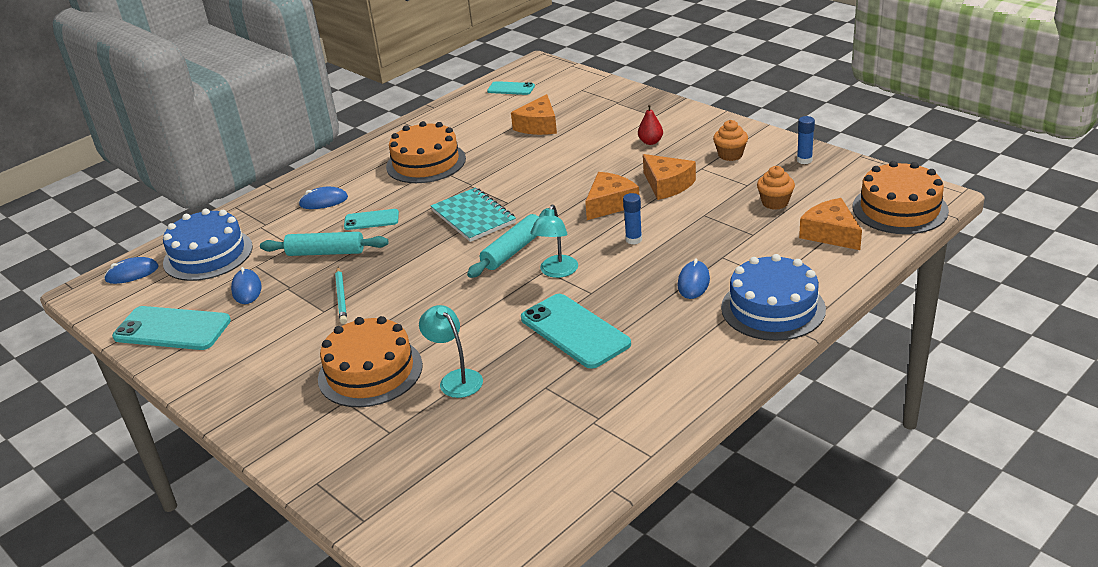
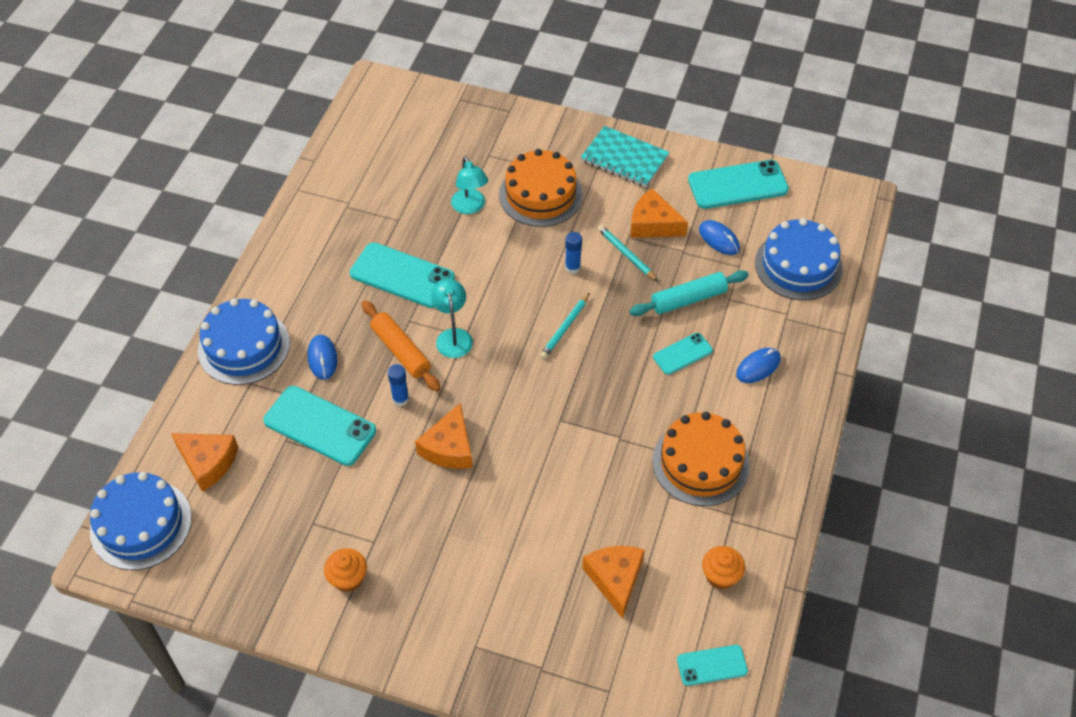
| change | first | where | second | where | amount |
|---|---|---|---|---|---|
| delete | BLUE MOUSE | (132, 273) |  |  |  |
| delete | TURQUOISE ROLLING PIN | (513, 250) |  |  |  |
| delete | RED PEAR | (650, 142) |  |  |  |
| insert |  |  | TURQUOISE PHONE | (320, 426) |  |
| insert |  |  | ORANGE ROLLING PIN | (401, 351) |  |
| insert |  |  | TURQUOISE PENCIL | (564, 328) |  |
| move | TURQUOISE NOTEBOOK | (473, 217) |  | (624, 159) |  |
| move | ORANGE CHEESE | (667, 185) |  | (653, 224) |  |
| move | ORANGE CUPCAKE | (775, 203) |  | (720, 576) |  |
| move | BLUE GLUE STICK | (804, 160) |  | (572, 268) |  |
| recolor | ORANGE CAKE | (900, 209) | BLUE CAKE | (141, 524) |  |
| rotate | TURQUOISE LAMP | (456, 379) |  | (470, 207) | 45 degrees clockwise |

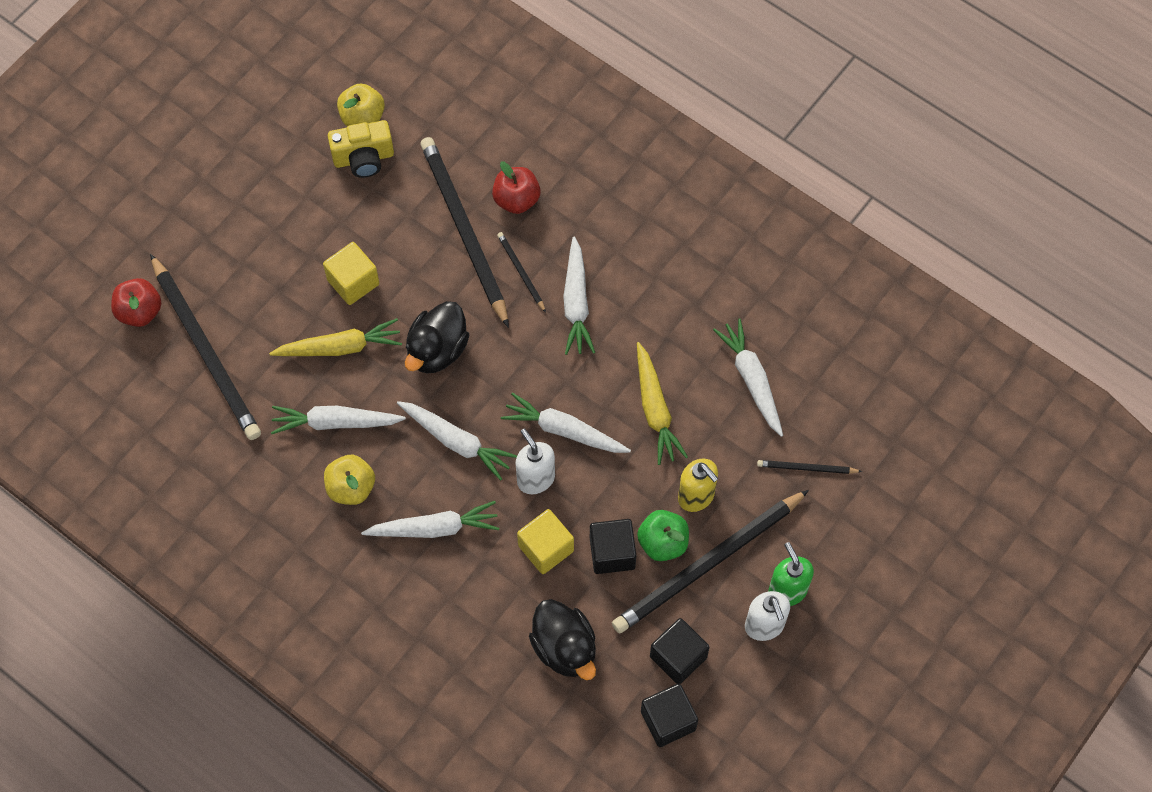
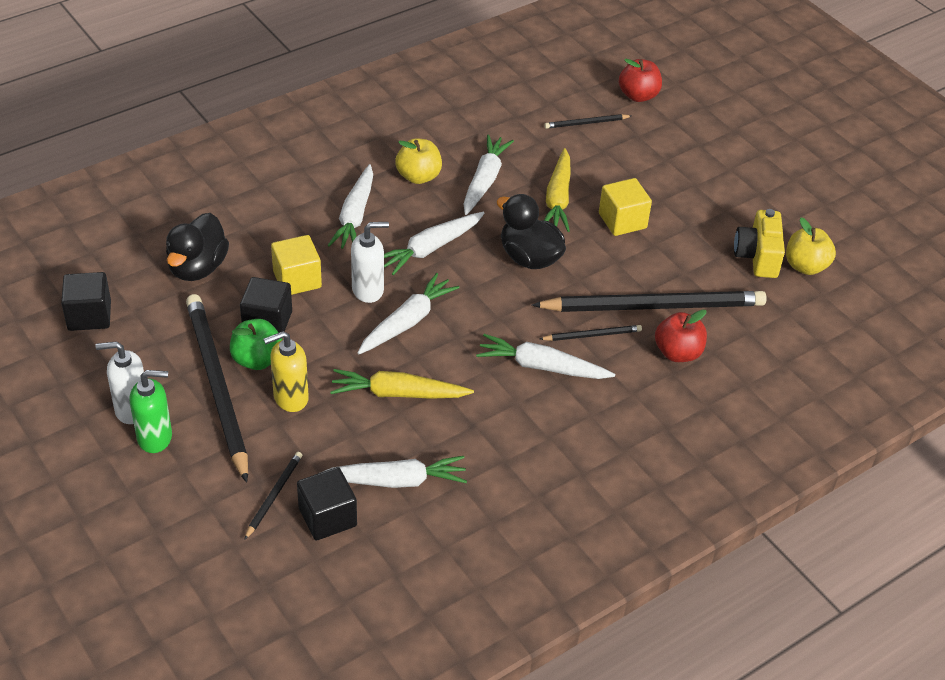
| change | first | where | second | where | amount |
|---|---|---|---|---|---|
| move | BLACK CUBE | (678, 657) |  | (327, 517) |  |
| rotate | BLACK DUCK | (565, 648) |  | (198, 268) | 60 degrees counterclockwise |
| resize | BLACK PENCIL | (206, 351) |  | (586, 123) | x0.44 |

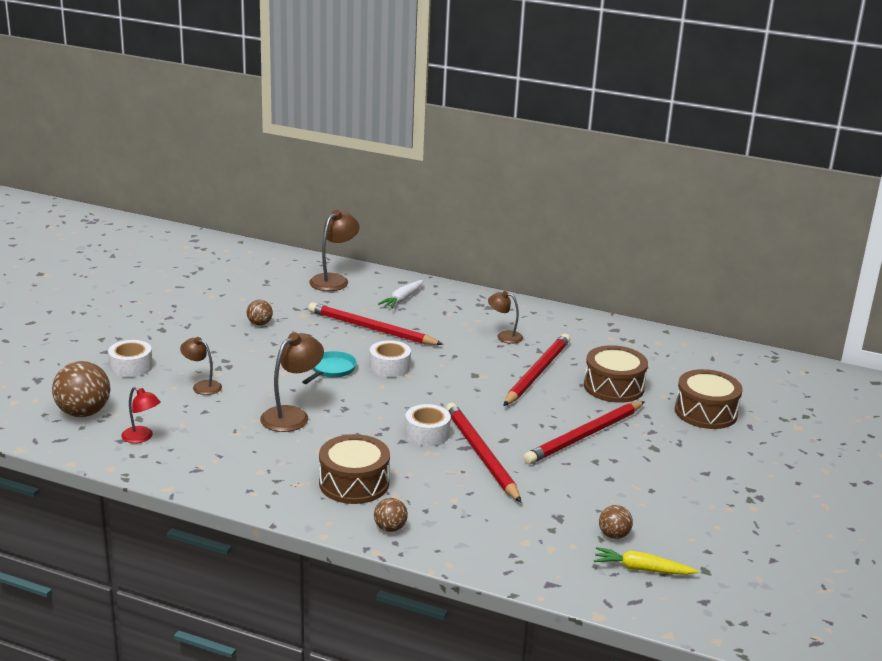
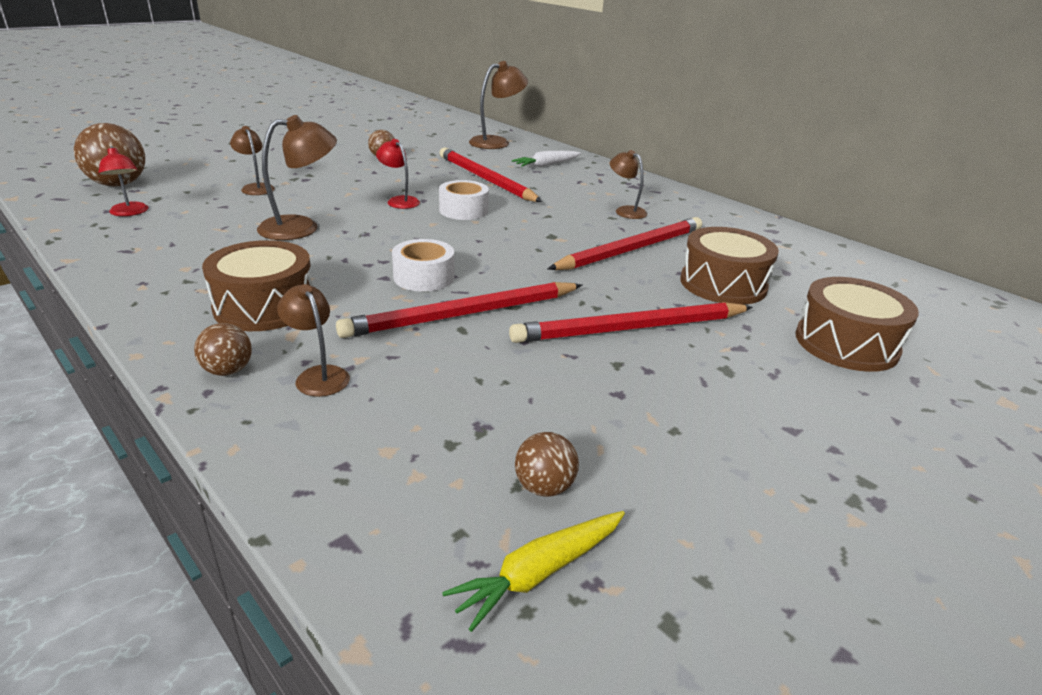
| change | first | where | second | where | amount |
|---|---|---|---|---|---|
| delete | WHITE TAPE | (131, 367) |  |  |  |
| insert |  |  | BROWN LAMP | (318, 375) |  |
| replace | TURQUOISE PAN | (331, 370) | RED LAMP | (399, 201) |  |
| rotate | RED PENCIL | (480, 454) |  | (462, 315) | 120 degrees counterclockwise |
| rotate | YELLOW CARROT | (642, 569) |  | (539, 573) | 75 degrees counterclockwise |

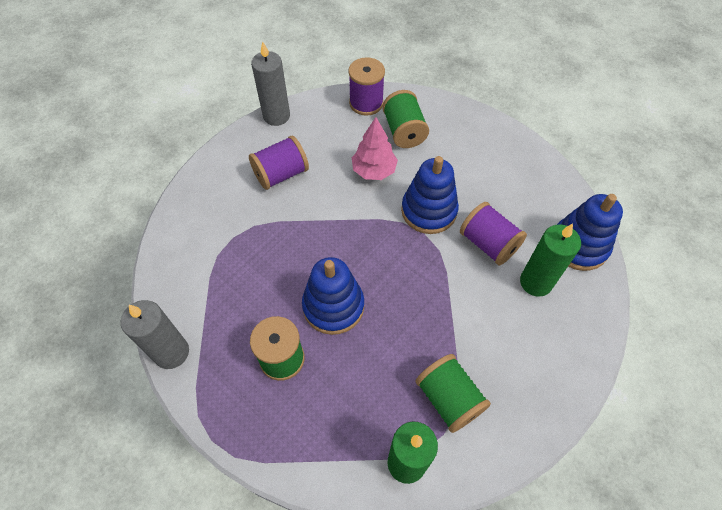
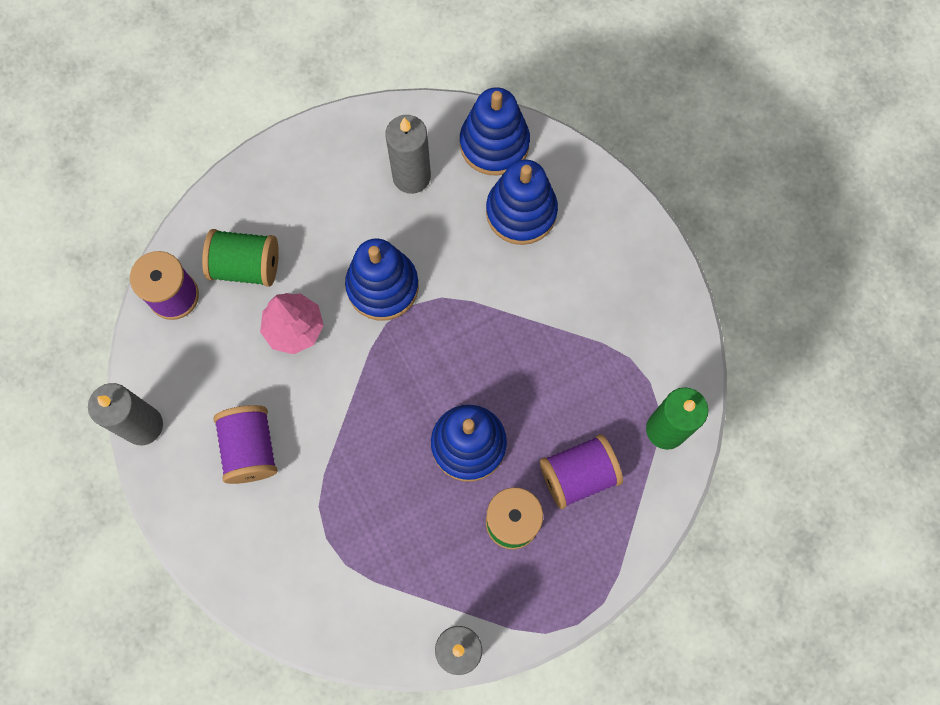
| change | first | where | second | where | amount |
|---|---|---|---|---|---|
| delete | GREEN SPOOL | (448, 399) |  |  |  |
| insert |  |  | GREY CANDLE | (411, 176) |  |
| move | PURPLE SPOOL | (488, 244) |  | (578, 475) |  |
| replace | GREEN CANDLE | (536, 282) | BLUE STACKING TOY | (521, 212) |  |

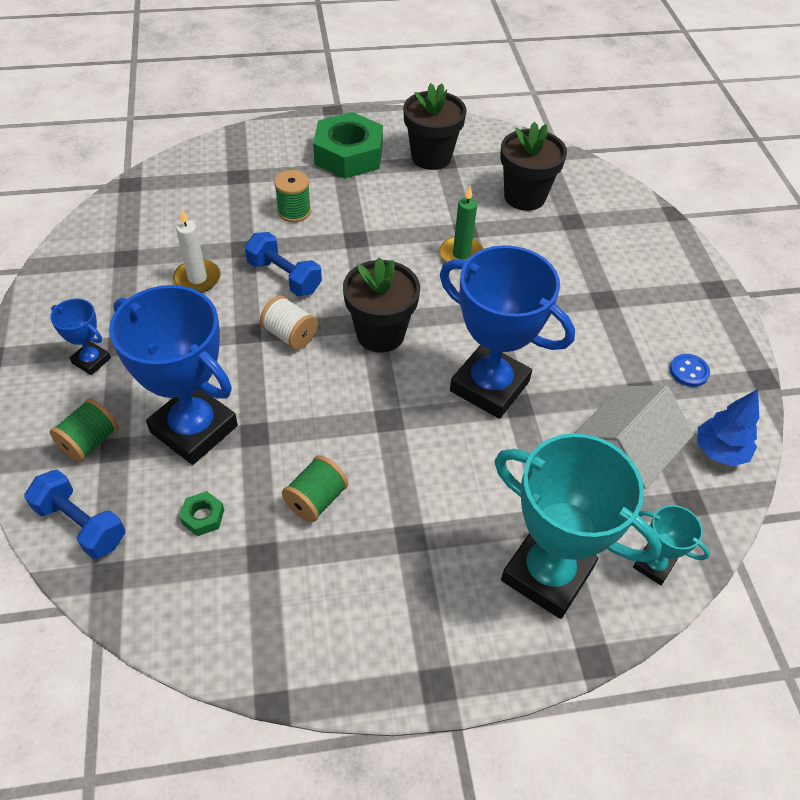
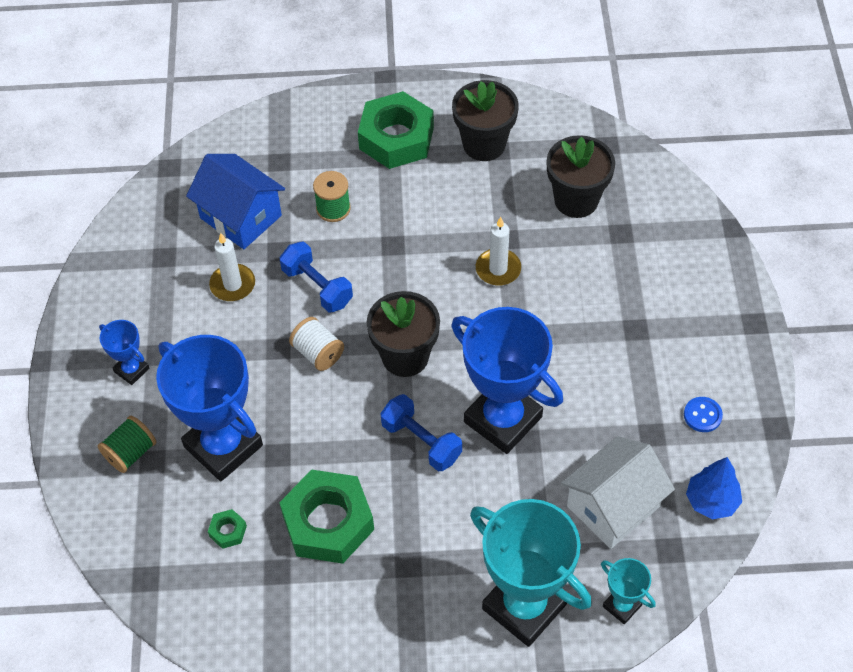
| change | first | where | second | where | amount |
|---|---|---|---|---|---|
| insert |  |  | BLUE HOUSE | (241, 217) |  |
| move | BLUE DUMBBELL | (81, 524) |  | (421, 441) |  |
| replace | GREEN SPOOL | (316, 500) | GREEN NUT | (328, 522) |  |
| recolor | GREEN CANDLE | (461, 254) | WHITE CANDLE | (498, 269) |  |

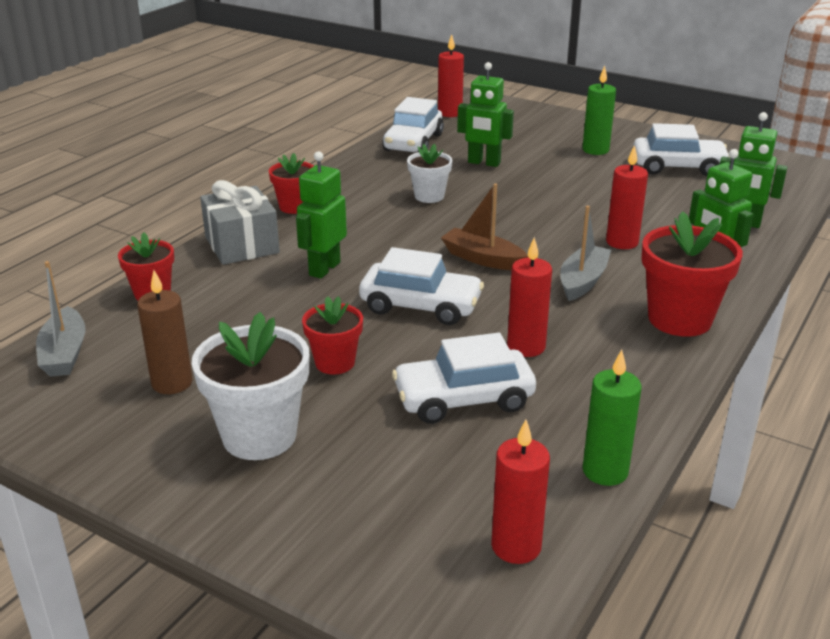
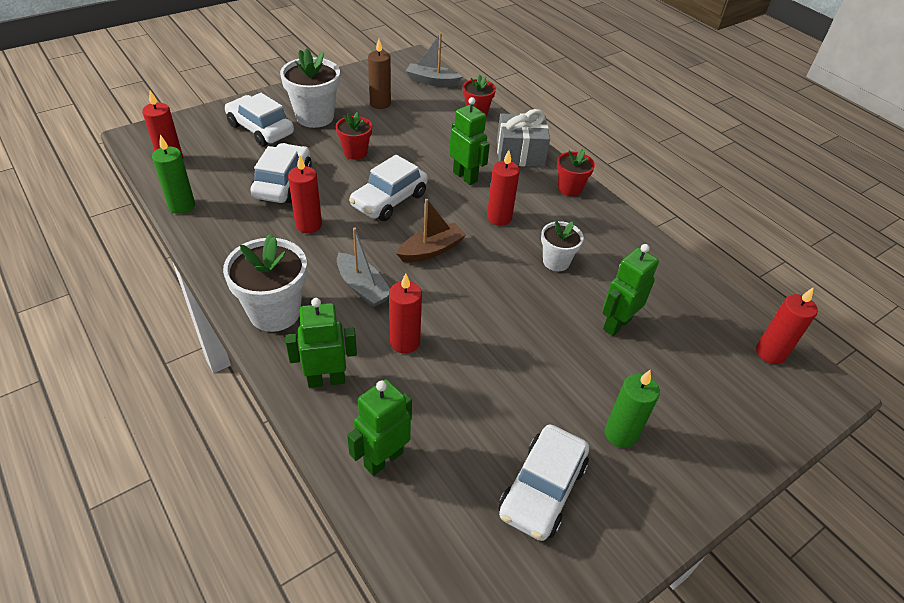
| change | first | where | second | where | amount |
|---|---|---|---|---|---|
| insert |  |  | RED CANDLE | (499, 218) |  |
| move | WHITE CAR | (413, 142) |  | (260, 129) |  |
| recolor | RED FLOWER POT | (679, 319) | WHITE FLOWER POT | (274, 312) |  |

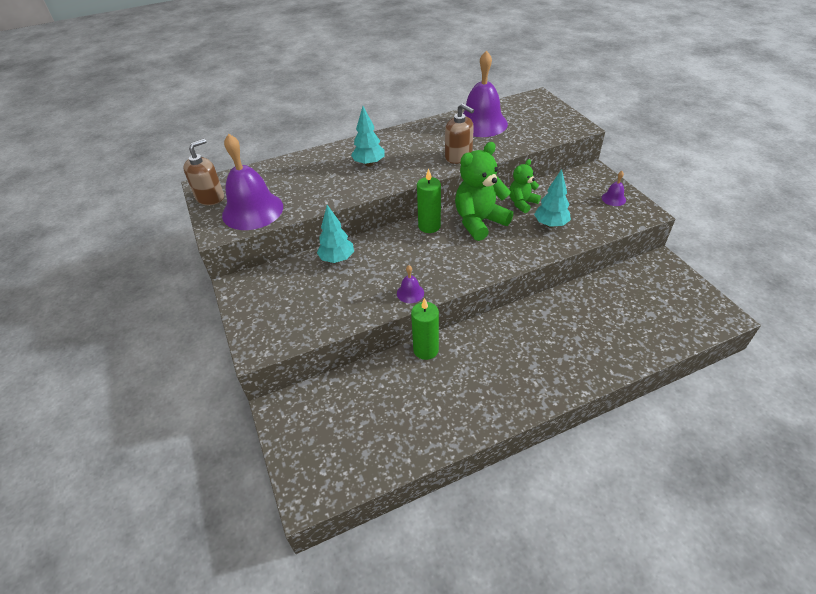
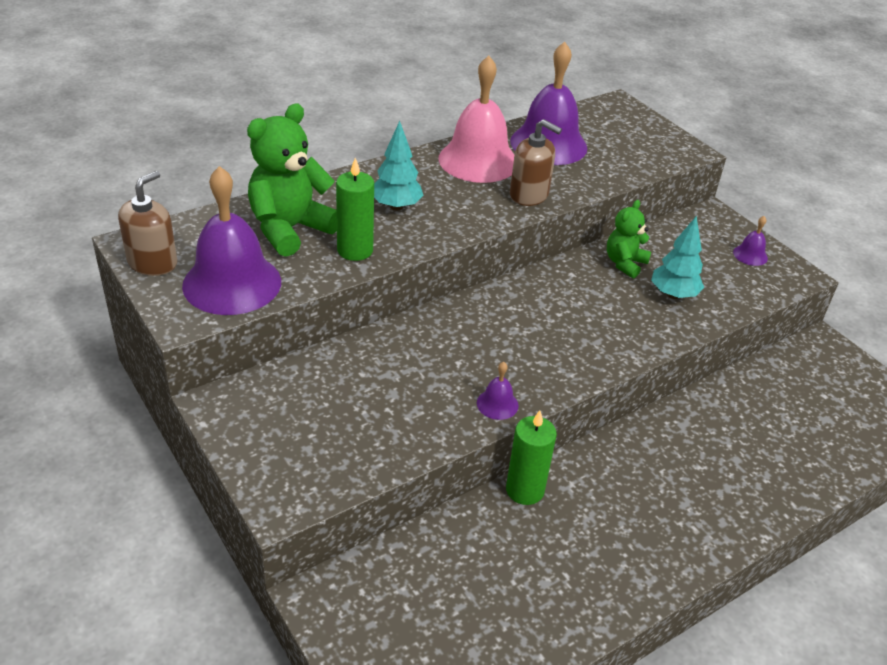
| change | first | where | second | where | amount |
|---|---|---|---|---|---|
| delete | TURQUOISE TREE | (337, 259) |  |  |  |
| insert |  |  | PINK BELL | (478, 160) |  |
| move | GREEN CANDLE | (429, 226) |  | (355, 250) |  |
| move | GREEN TEDDY BEAR | (479, 222) |  | (290, 229) |  |

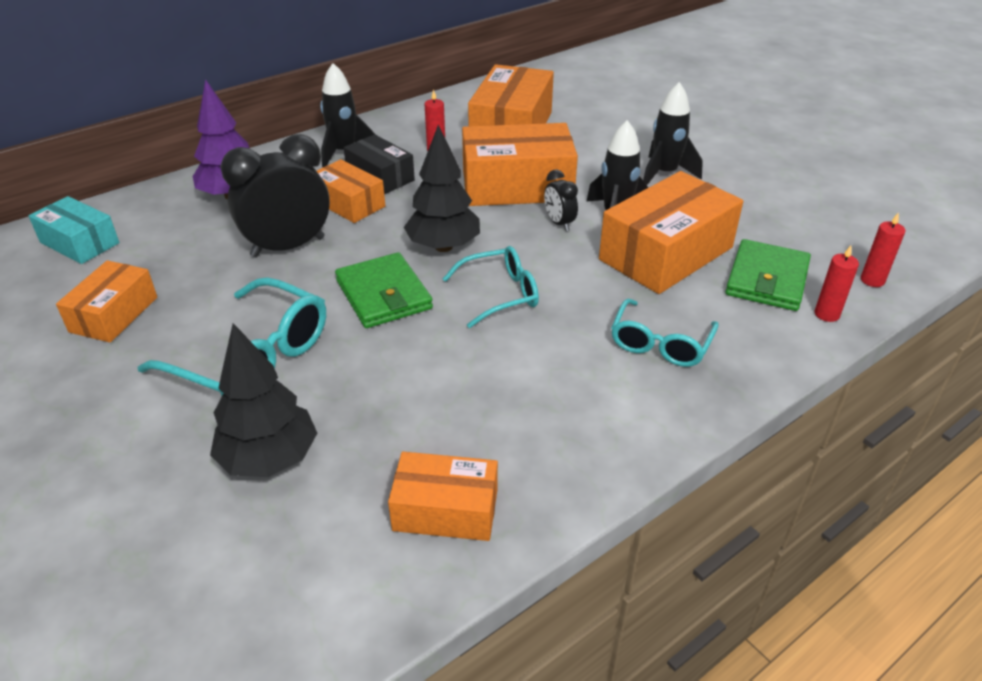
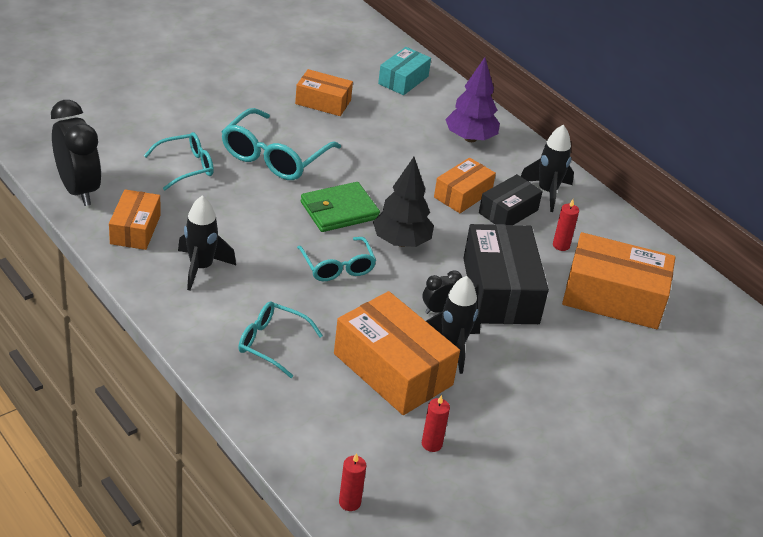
| change | first | where | second | where | amount |
|---|---|---|---|---|---|
| delete | GREEN WALLET | (767, 279) |  |  |  |
| move | BLACK CLOCK | (288, 247) |  | (78, 190) |  |
| move | BLACK ROCKET | (664, 174) |  | (201, 268) |  |
| move | RED CANDLE | (826, 314) |  | (431, 444) |  |
| replace | BLACK TREE | (269, 459) | TURQUOISE GLASSES | (186, 167) |  |
| recolor | ORANGE BOX | (517, 186) | BLACK BOX | (500, 290) |  |

